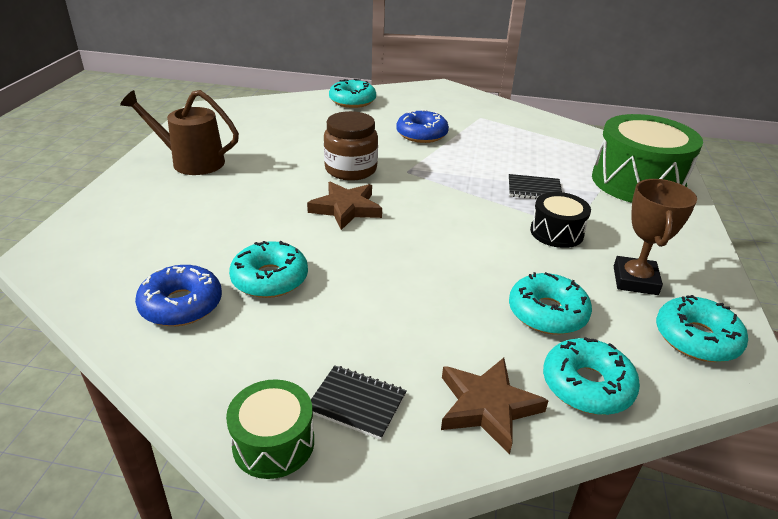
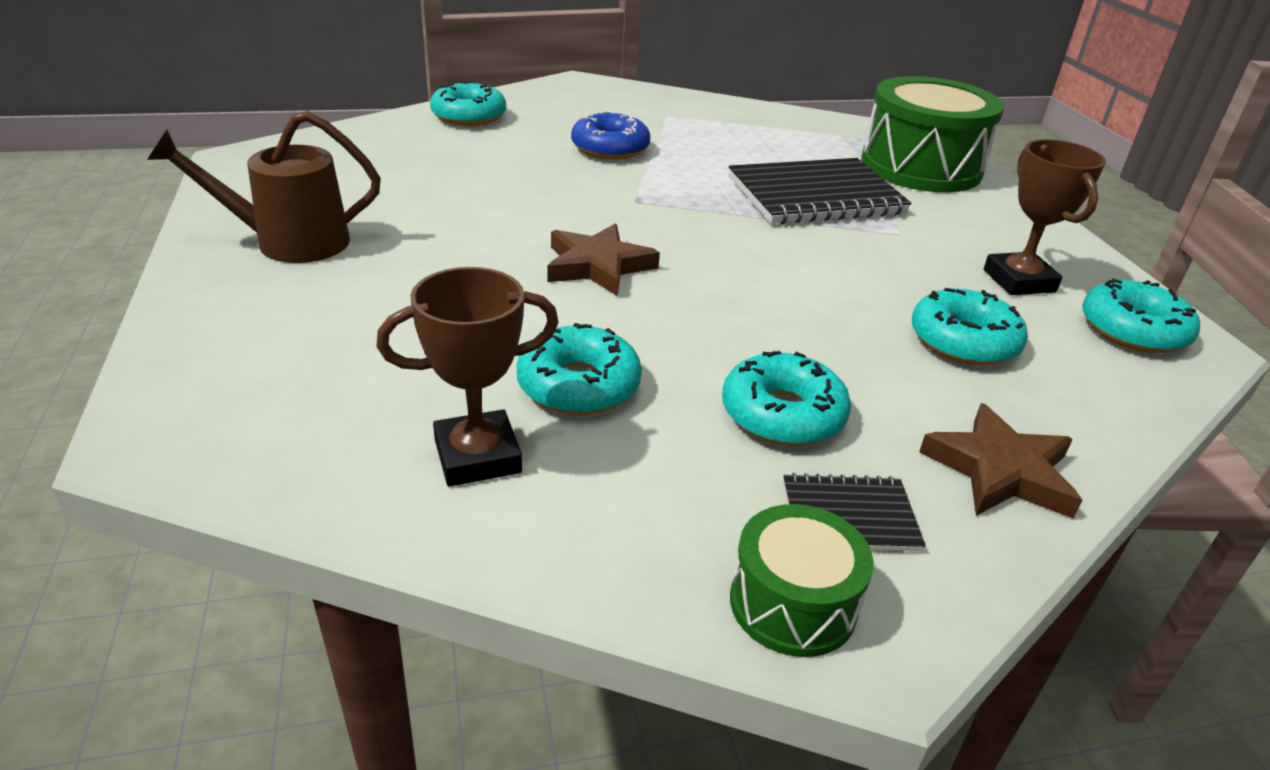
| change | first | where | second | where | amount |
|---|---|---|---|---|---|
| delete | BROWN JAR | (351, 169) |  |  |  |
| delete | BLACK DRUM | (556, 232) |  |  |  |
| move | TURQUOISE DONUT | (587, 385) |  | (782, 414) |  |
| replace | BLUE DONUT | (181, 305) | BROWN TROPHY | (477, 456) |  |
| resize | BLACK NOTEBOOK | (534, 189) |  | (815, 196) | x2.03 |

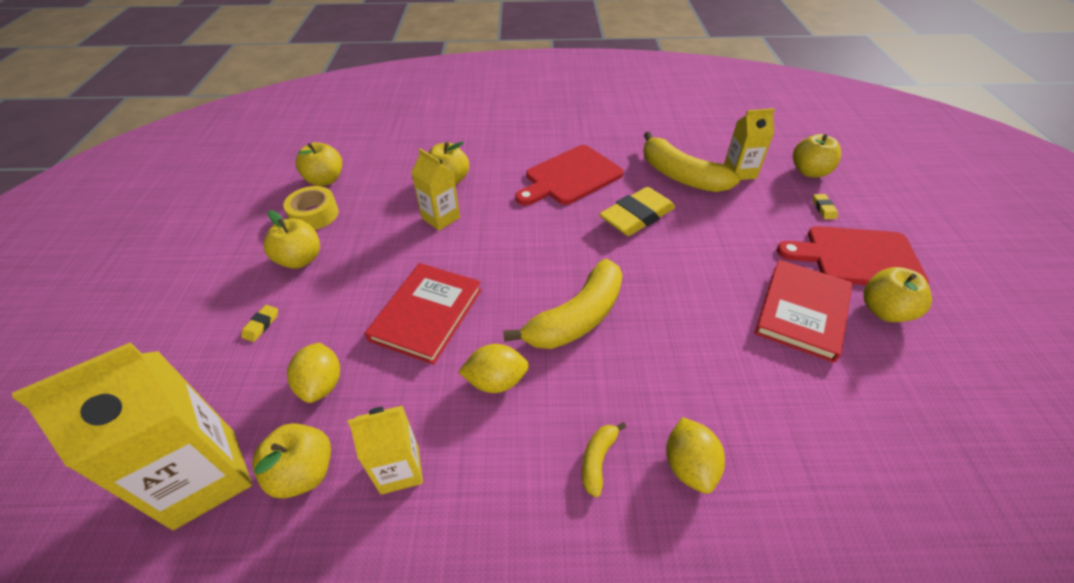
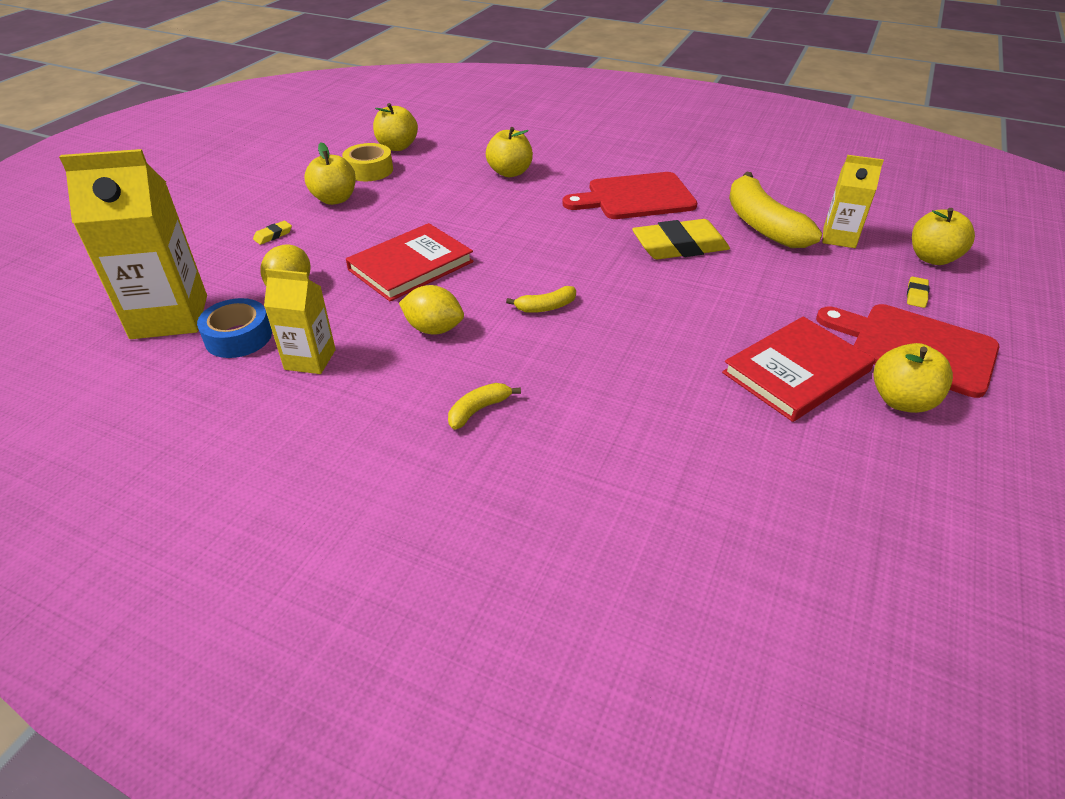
| change | first | where | second | where | amount |
|---|---|---|---|---|---|
| delete | YELLOW CARTON | (441, 218) |  |  |  |
| delete | YELLOW LEMON | (689, 465) |  |  |  |
| replace | YELLOW APPLE | (304, 472) | BLUE TAPE | (238, 337) |  |
| resize | YELLOW BANANA | (576, 318) |  | (546, 307) | x0.46 |

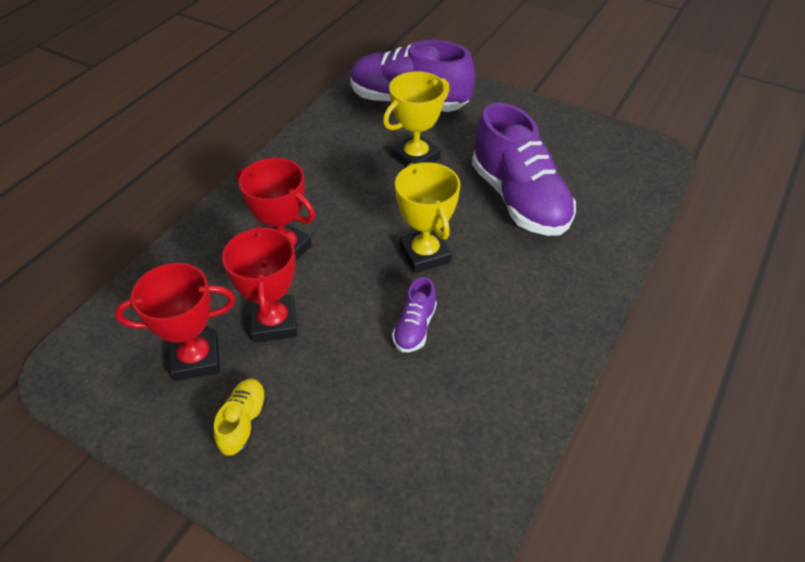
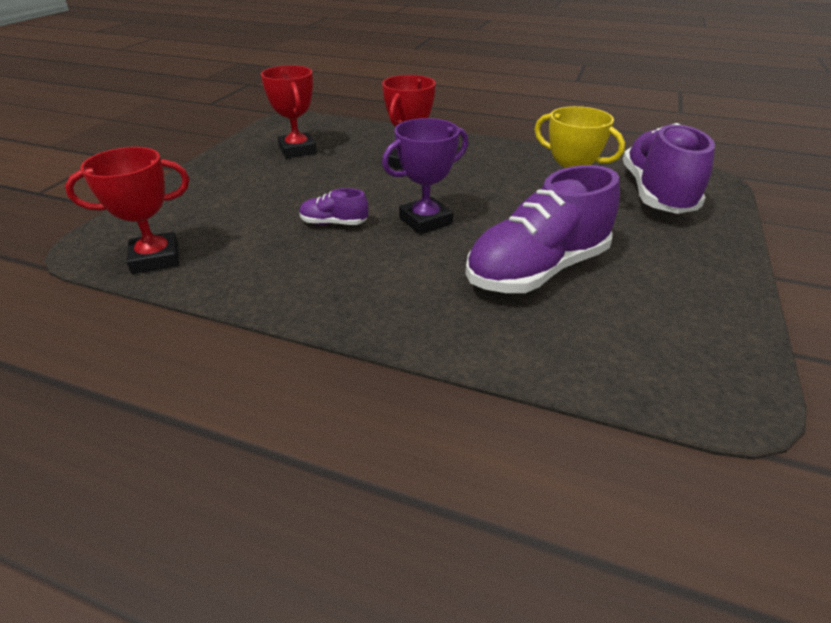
| change | first | where | second | where | amount |
|---|---|---|---|---|---|
| delete | YELLOW SHOE | (243, 422) |  |  |  |
| move | RED TROPHY | (274, 322) |  | (155, 258) |  |
| recolor | YELLOW TROPHY | (425, 254) | PURPLE TROPHY | (425, 221) |  |

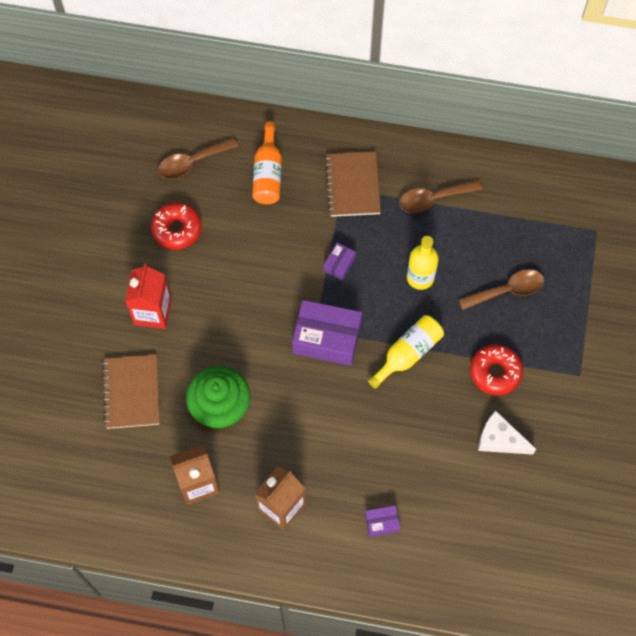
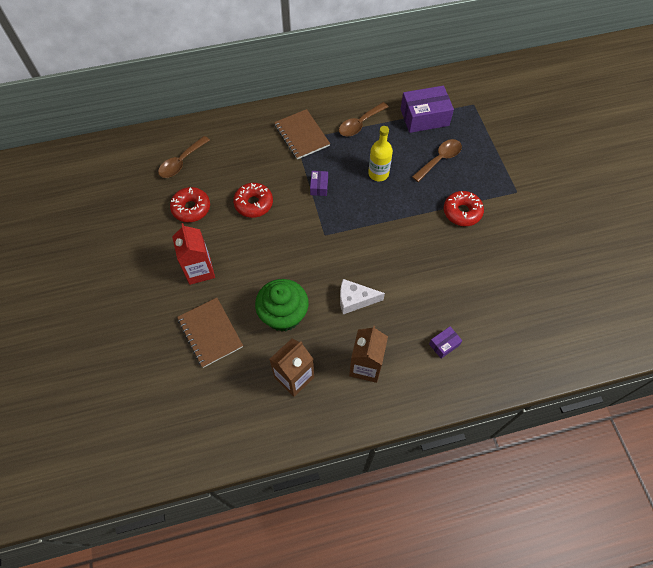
| change | first | where | second | where | amount |
|---|---|---|---|---|---|
| delete | ORANGE BOTTLE | (268, 174) |  |  |  |
| delete | YELLOW BOTTLE | (408, 353) |  |  |  |
| insert |  |  | RED DONUT | (253, 204) |  |
| move | PURPLE BOX | (327, 338) |  | (424, 117) |  |
| move | WHITE CHEESE | (500, 439) |  | (355, 300) |  |

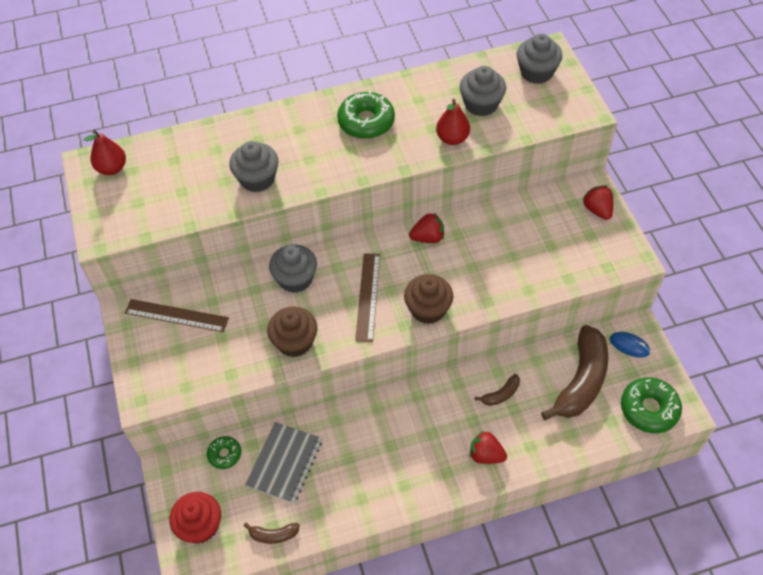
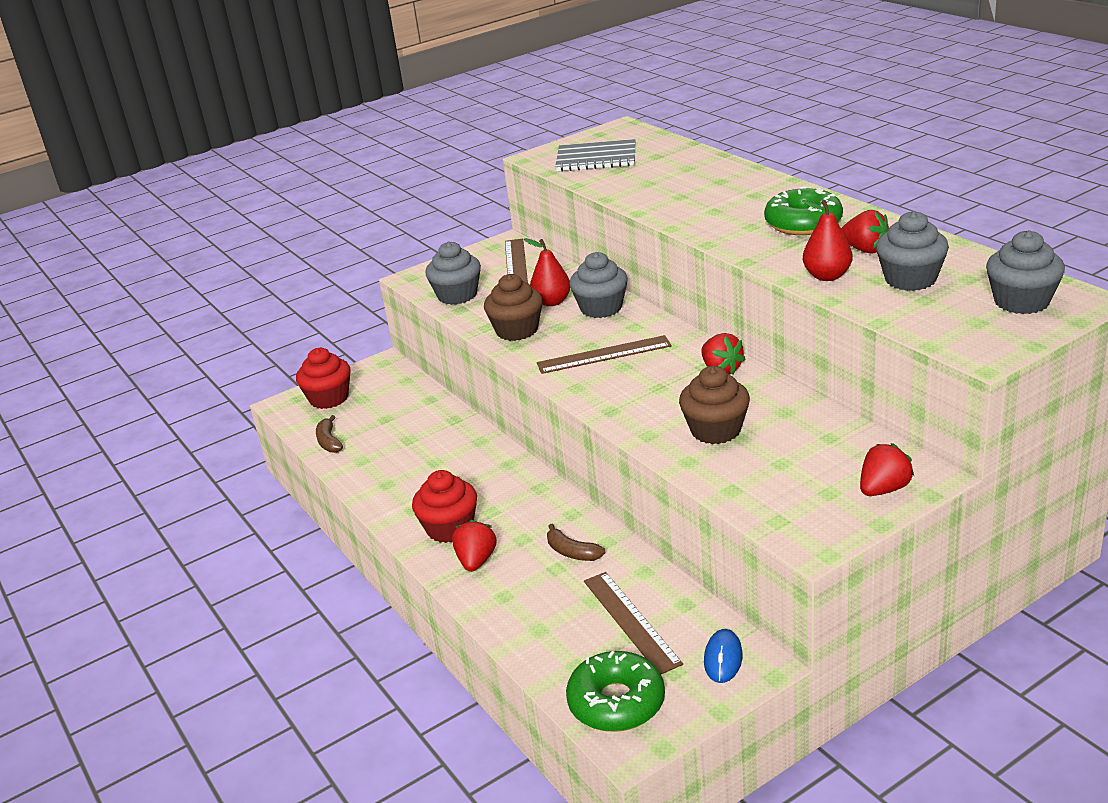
| change | first | where | second | where | amount |
|---|---|---|---|---|---|
| delete | GREEN DONUT | (225, 454) |  |  |  |
| insert |  |  | RED CUPCAKE | (450, 528) |  |
| insert |  |  | RED STRAWBERRY | (865, 250) |  |
| move | RED PEAR | (112, 168) |  | (552, 302) |  |
| move | GREY CUPCAKE | (257, 179) |  | (457, 295) |  |
| move | GREY NOTEBOOK | (284, 463) |  | (596, 158) |  |
| move | BROWN CUPCAKE | (428, 309) |  | (715, 430) |  |
| replace | BROWN BANANA | (581, 381) | BROWN RULER | (631, 621) |  |

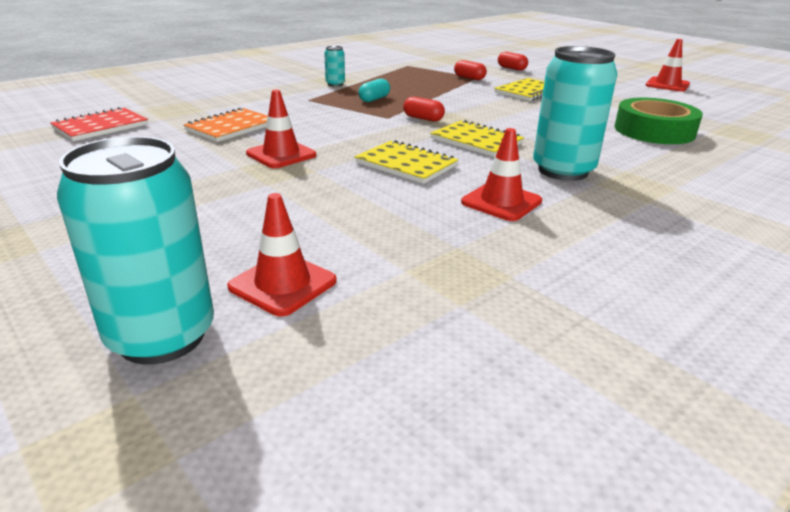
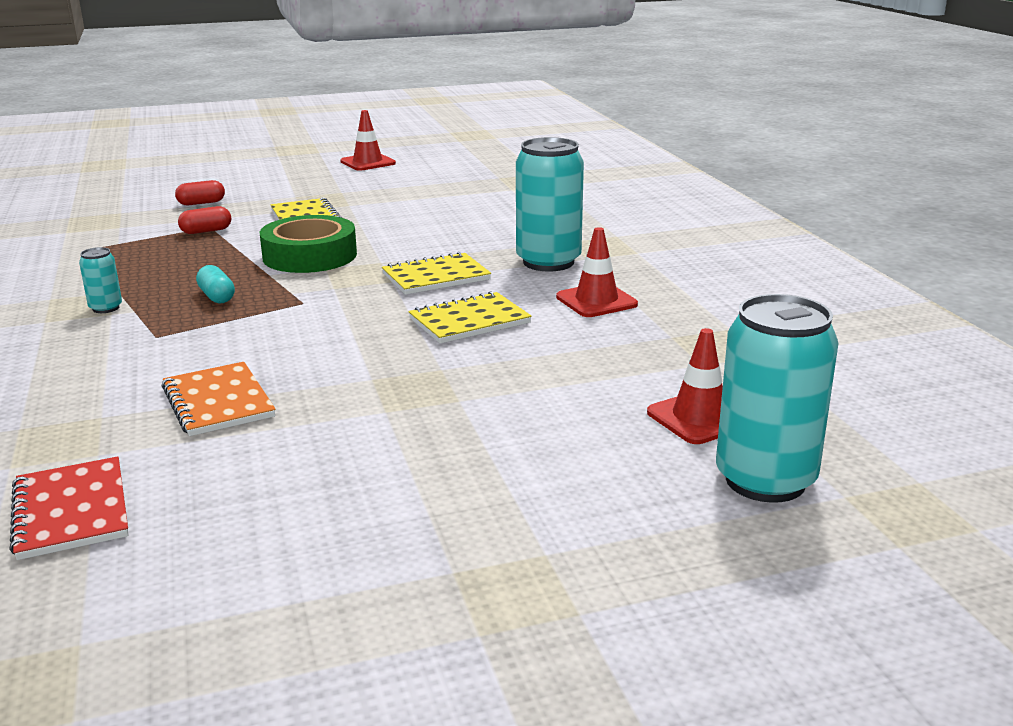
| change | first | where | second | where | amount |
|---|---|---|---|---|---|
| delete | RED TRAFFIC CONE | (281, 154) |  |  |  |
| delete | RED CAPSULE | (423, 118) |  |  |  |
| move | GREEN TAPE | (654, 131) |  | (310, 256) |  |

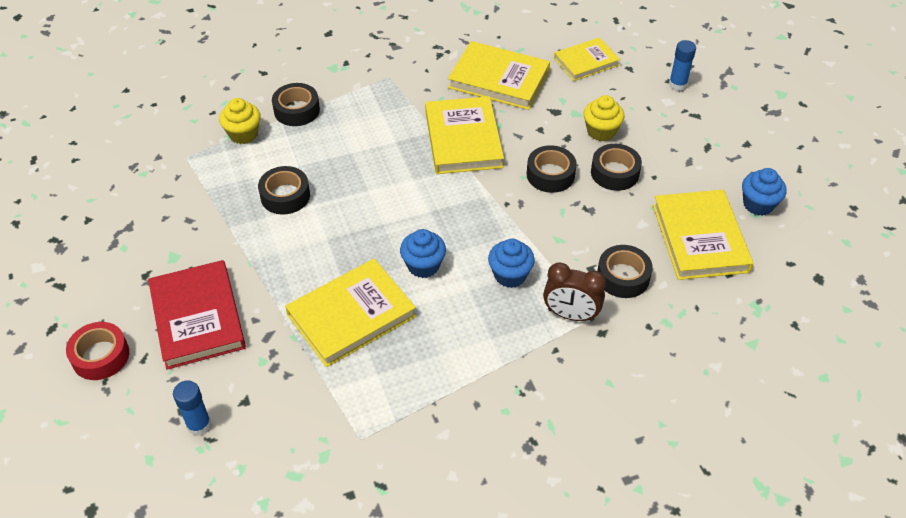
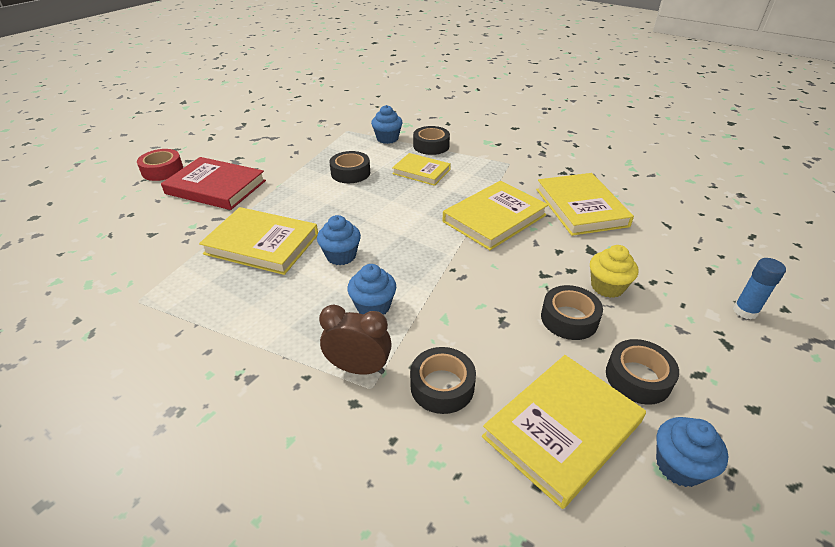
| change | first | where | second | where | amount |
|---|---|---|---|---|---|
| delete | BLUE GLUE STICK | (199, 425) |  |  |  |
| move | BLACK TAPE | (550, 175) |  | (638, 378) |  |
| move | YELLOW BOOK | (586, 62) |  | (421, 171) |  |
| recolor | YELLOW CUPCAKE | (243, 134) | BLUE CUPCAKE | (387, 138) |  |
| rotate | RED BOOK | (198, 317) |  | (216, 187) | 75 degrees clockwise |
| rotate | BROWN CLOCK | (570, 315) |  | (358, 368) | 120 degrees clockwise |

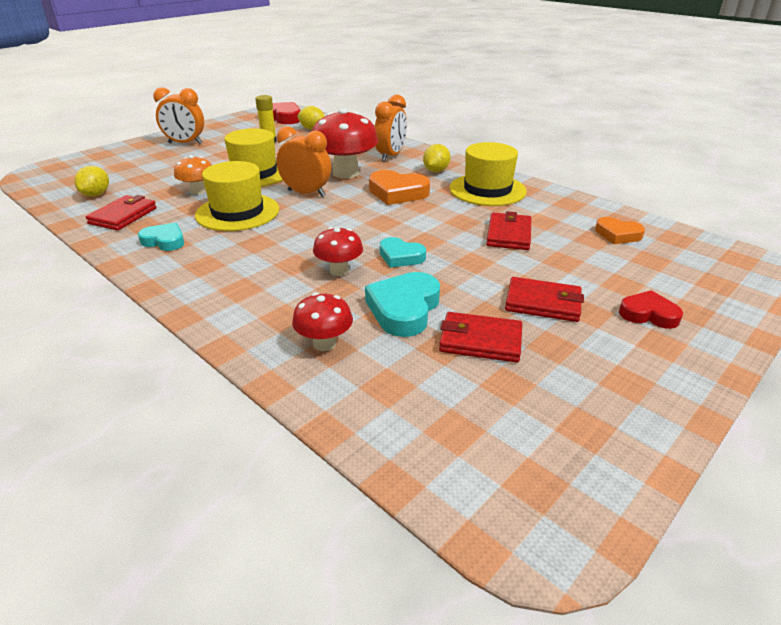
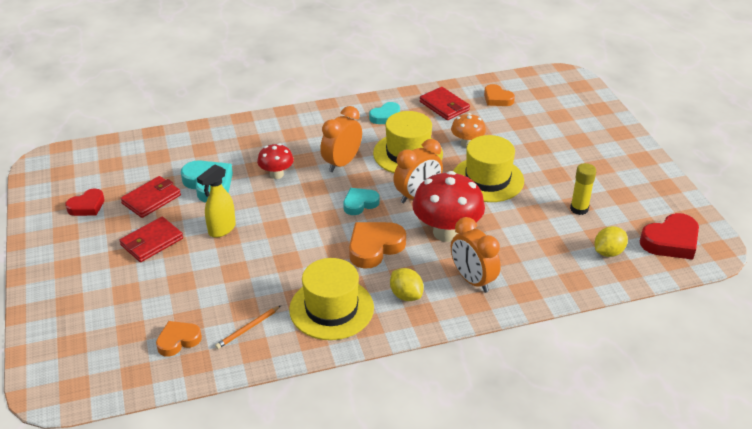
| change | first | where | second | where | amount |
|---|---|---|---|---|---|
| delete | RED MUSHROOM | (324, 343) |  |  |  |
| delete | RED WALLET | (509, 234) |  |  |  |
| insert |  |  | YELLOW SPRAY BOTTLE | (221, 229) |  |
| insert |  |  | ORANGE PENCIL | (248, 328) |  |
| move | ORANGE CLOCK | (185, 143) |  | (342, 163) |  |
| move | TURQUOISE HEART | (400, 256) |  | (360, 203) |  |
| move | RED HEART | (648, 314) |  | (87, 206) |  |
| replace | YELLOW LEMON | (96, 194) | ORANGE HEART | (497, 99) |  |

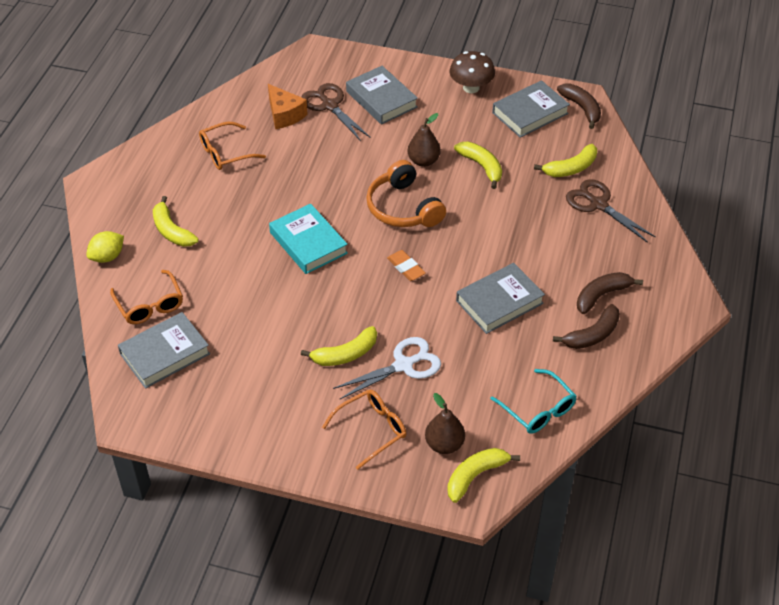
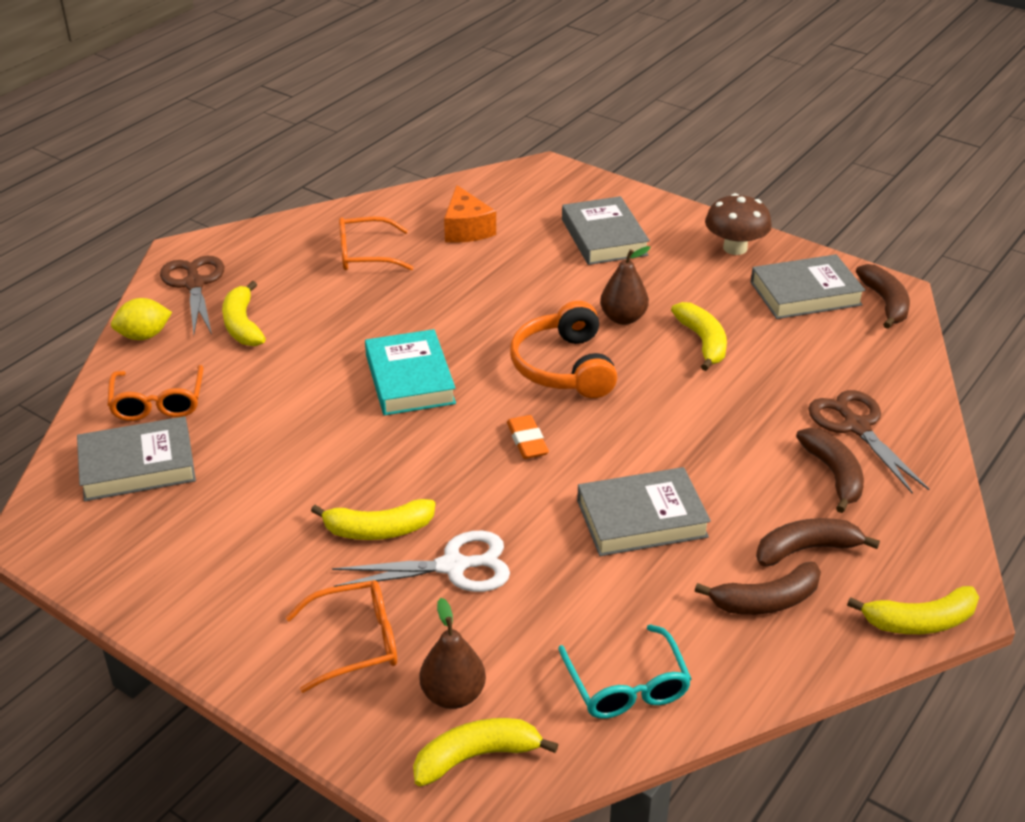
| change | first | where | second | where | amount |
|---|---|---|---|---|---|
| insert |  |  | BROWN BANANA | (834, 475) |  |
| move | BROWN SCISSORS | (330, 105) |  | (194, 284) |  |
| move | YELLOW BANANA | (571, 168) |  | (920, 622) |  |

